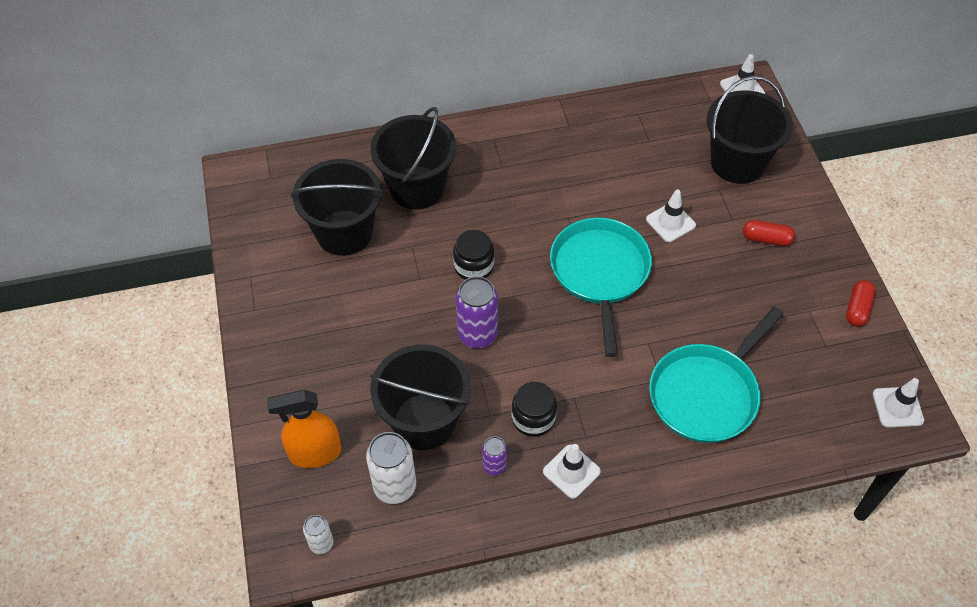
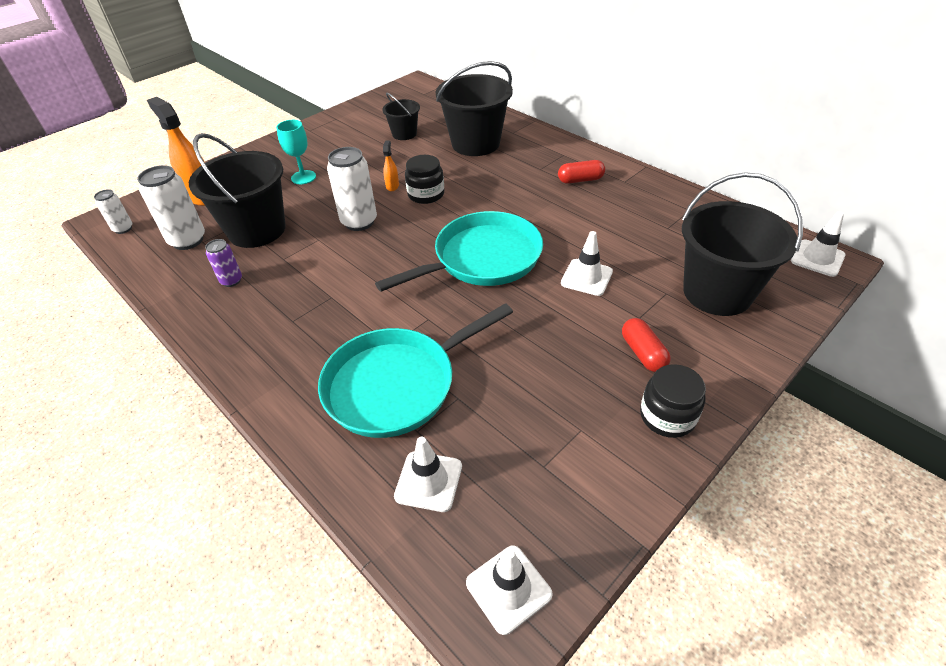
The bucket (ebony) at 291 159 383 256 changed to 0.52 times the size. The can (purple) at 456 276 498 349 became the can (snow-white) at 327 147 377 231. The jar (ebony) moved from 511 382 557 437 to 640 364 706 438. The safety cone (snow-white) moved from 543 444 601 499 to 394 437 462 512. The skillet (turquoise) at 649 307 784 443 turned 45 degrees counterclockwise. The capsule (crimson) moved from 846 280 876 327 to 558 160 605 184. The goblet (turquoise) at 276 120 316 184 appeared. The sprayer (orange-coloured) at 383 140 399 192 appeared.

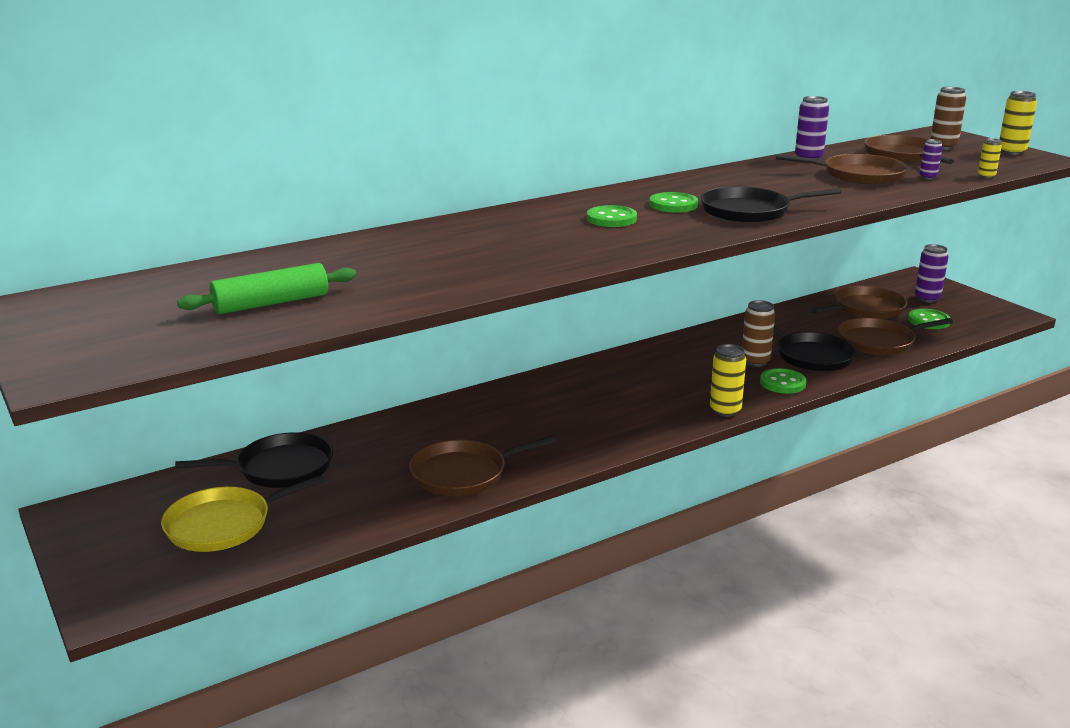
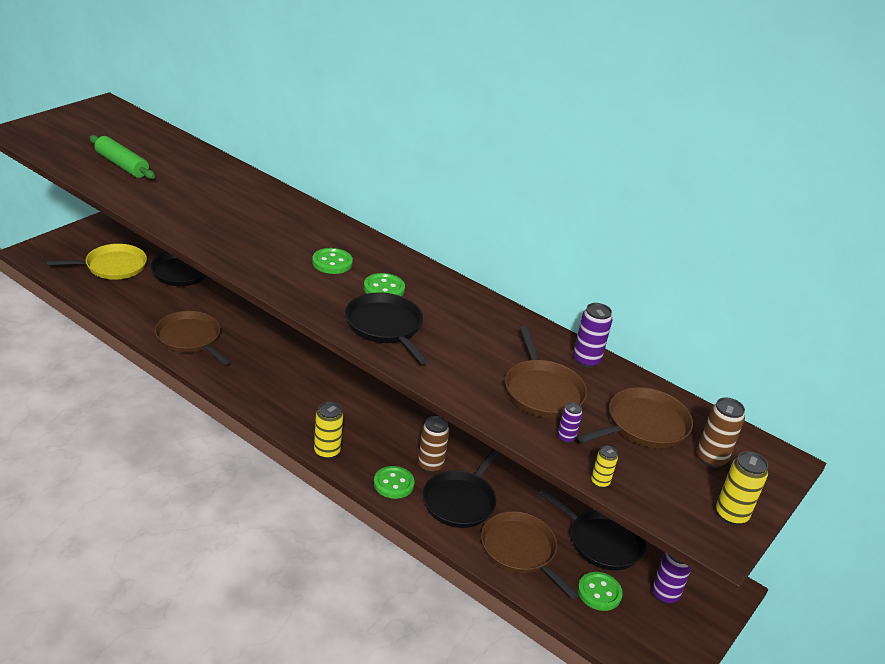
The skillet (yellow) at 161 475 325 552 turned 120 degrees clockwise. The skillet (brown) at 811 286 907 319 became the skillet (ebony) at 538 489 646 570.

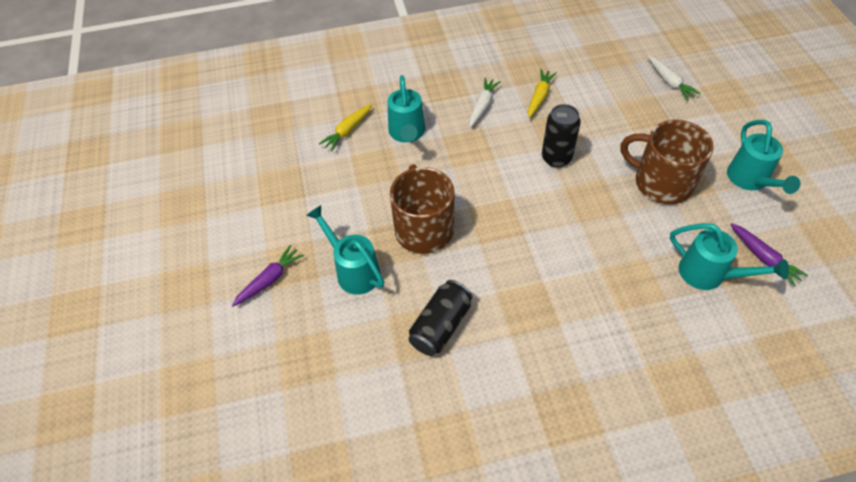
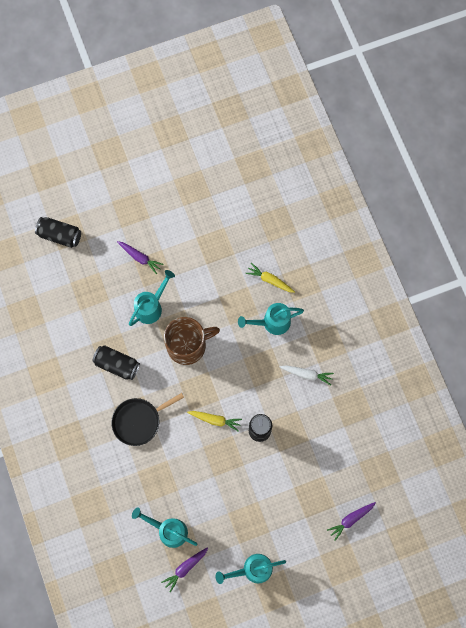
The carrot (yellow) moved from 528 69 557 118 to 187 411 242 432. The mug (brown) at 620 120 714 204 disappeared. The carrot (snow-white) at 648 56 701 101 became the carrot (purple) at 327 502 376 541. The watering can (turquoise) at 670 223 789 290 turned 90 degrees clockwise. The can (ebony) at 35 217 81 248 appeared. The skillet (ebony) at 111 393 184 446 appeared.

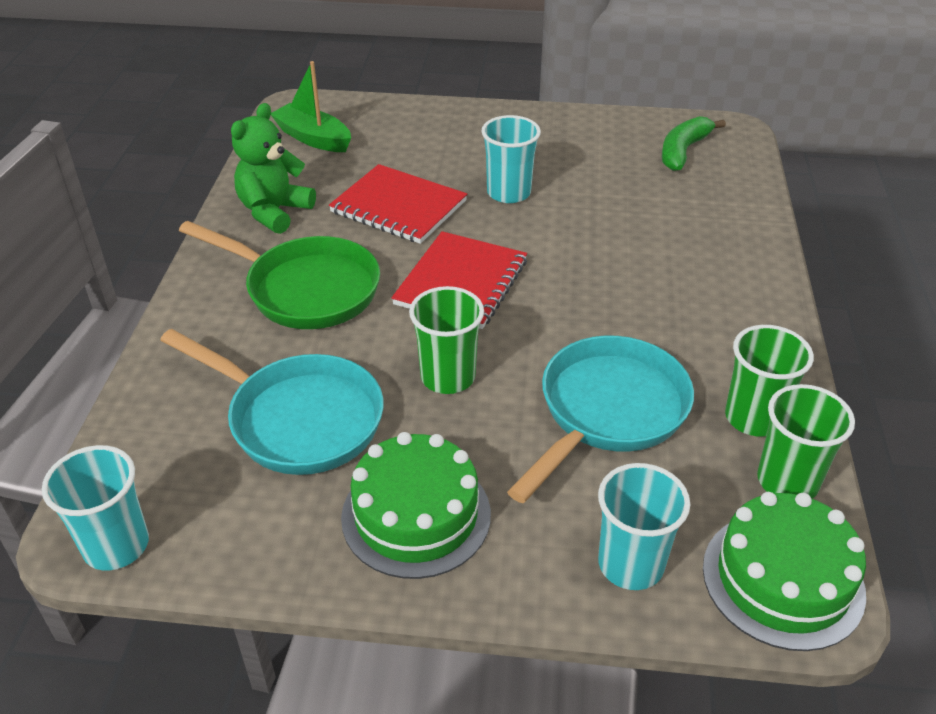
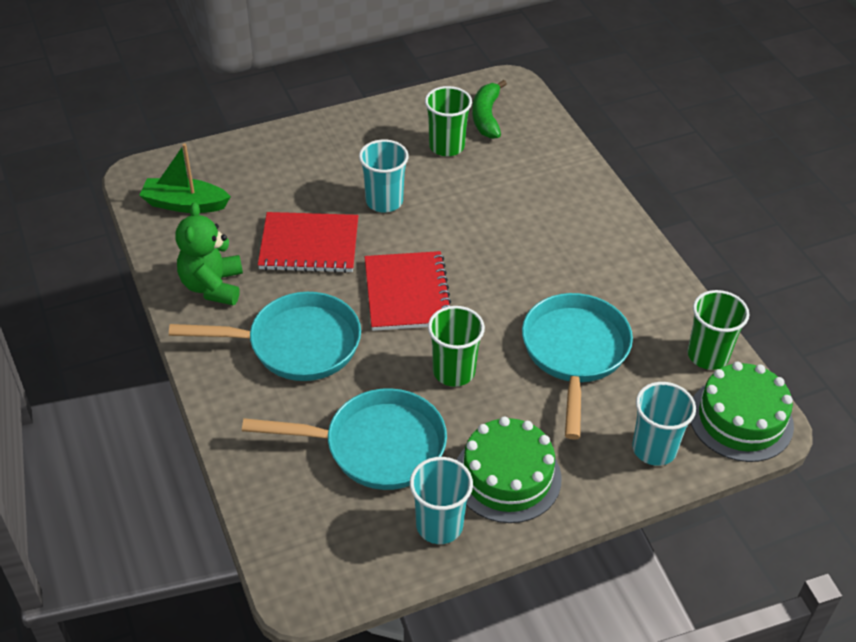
The cup (turquoise) moved from 42 445 149 570 to 410 457 473 544. The skillet (leaf-green) at 179 221 380 329 became the skillet (turquoise) at 169 292 361 381. The cup (leaf-green) moved from 725 325 814 437 to 425 86 472 156.

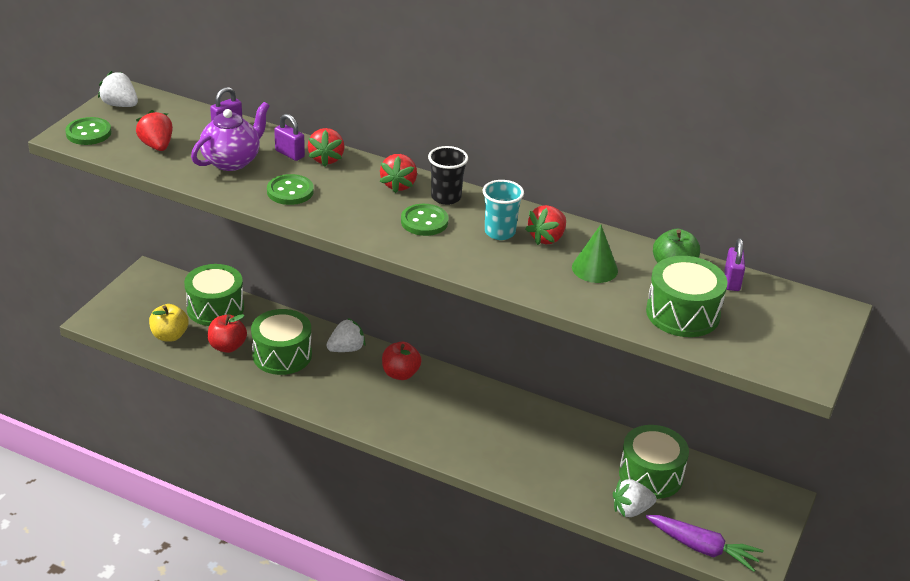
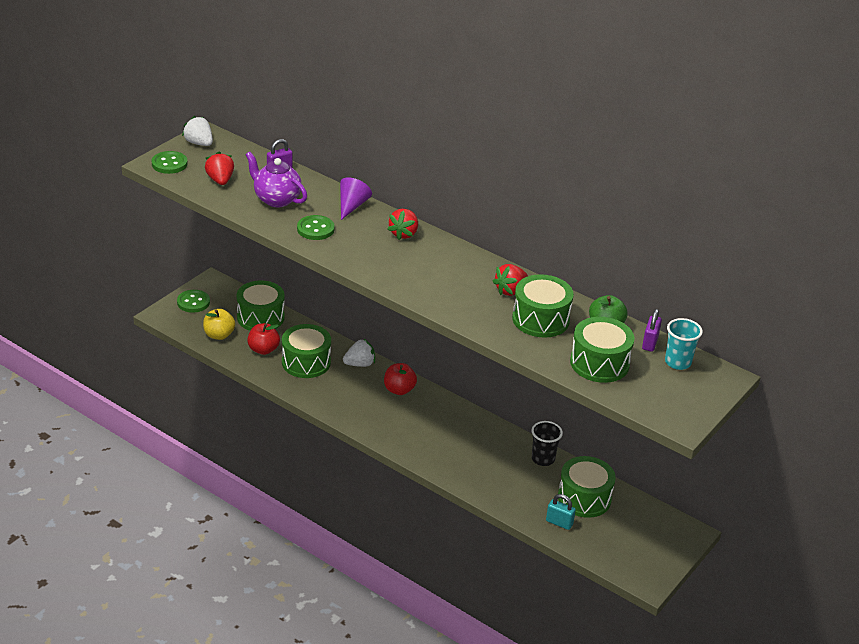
The tea pot (purple) at 191 102 270 171 turned 105 degrees counterclockwise. The lock (purple) at 274 114 305 161 disappeared. The toy strawberry (crimson) at 308 128 345 166 was replaced by the cone (purple) at 340 177 372 220. The sewing button (leaf-green) moved from 401 204 448 236 to 177 290 210 313. The cup (ebony) moved from 428 146 468 205 to 532 421 563 466. The cup (turquoise) moved from 483 180 524 240 to 665 318 703 370. The cone (leaf-green) at 572 225 618 283 was replaced by the snare drum (leaf-green) at 512 274 574 338. The toy strawberry (snow-white) at 613 479 656 517 was replaced by the lock (turquoise) at 546 494 576 530. The carrot (purple) at 646 515 764 572 disappeared.

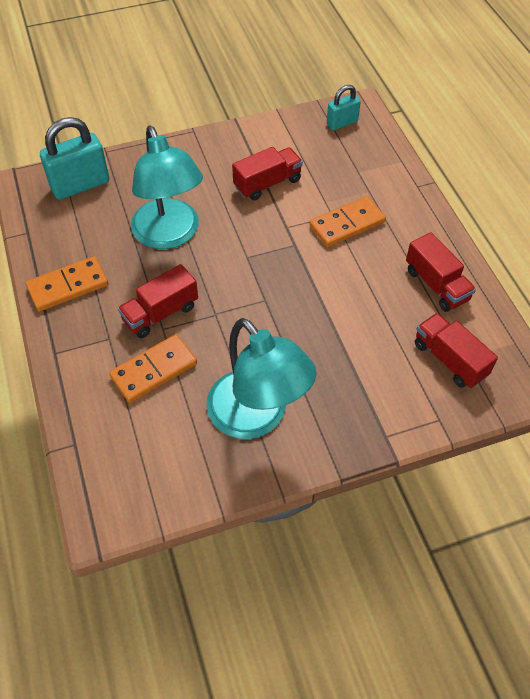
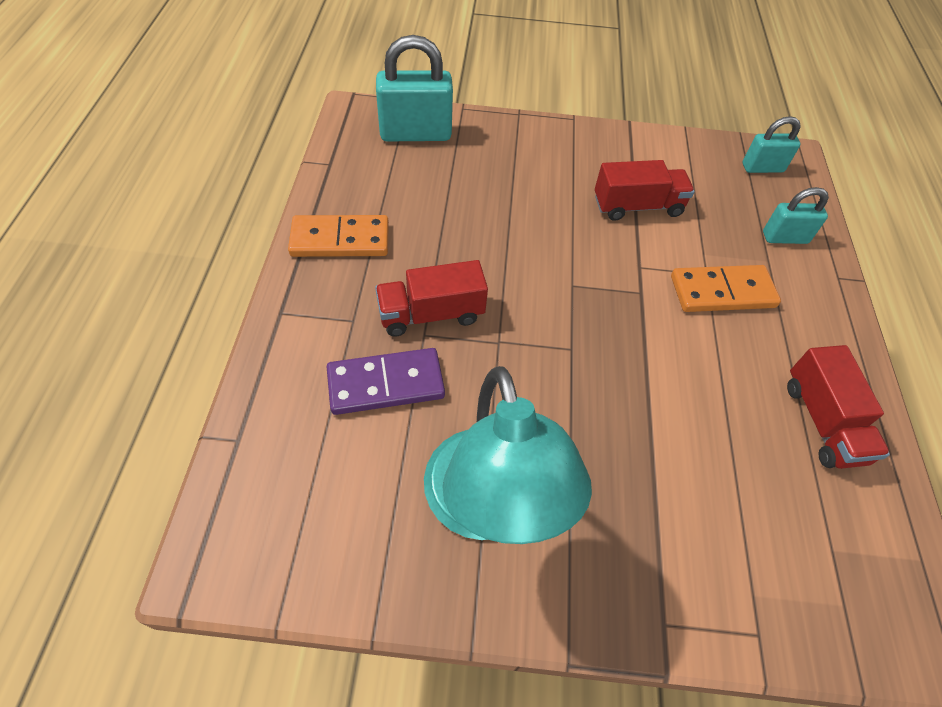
The domino tile (orange-coloured) at 109 334 197 403 became the domino tile (purple) at 327 348 445 415. The lamp (turquoise) at 131 126 203 249 disappeared. The toy truck (crimson) at 415 313 498 388 disappeared. The lock (turquoise) at 763 187 829 244 appeared.

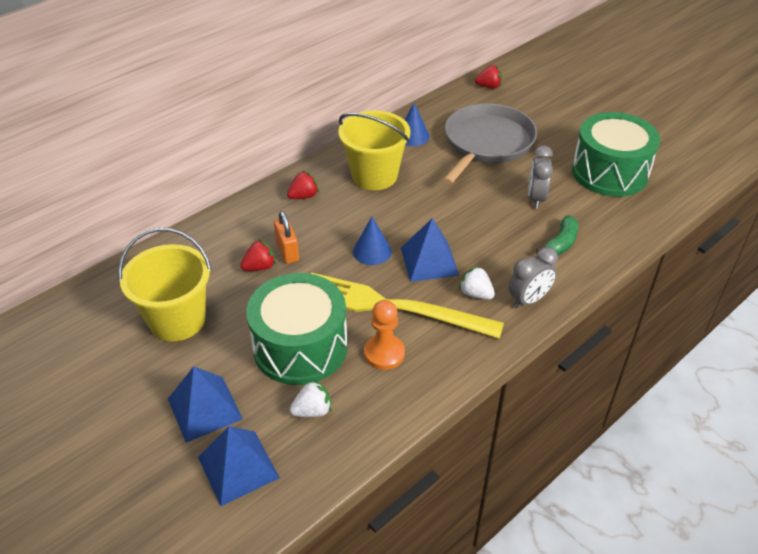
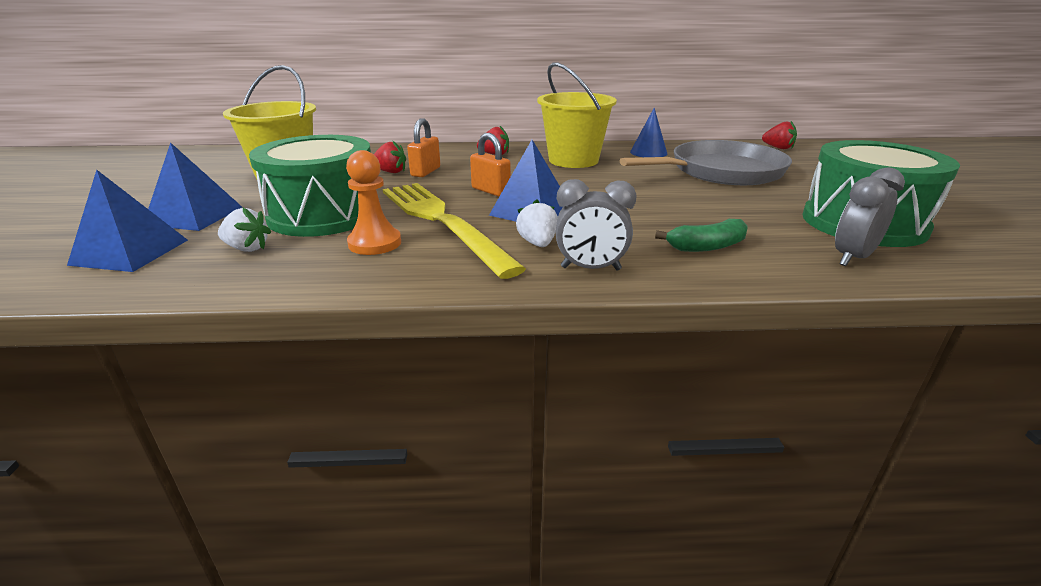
The cone (cobalt) at 353 217 392 265 was replaced by the lock (orange-coloured) at 470 133 511 197. The clock (grey) moved from 528 145 553 208 to 835 168 905 266.

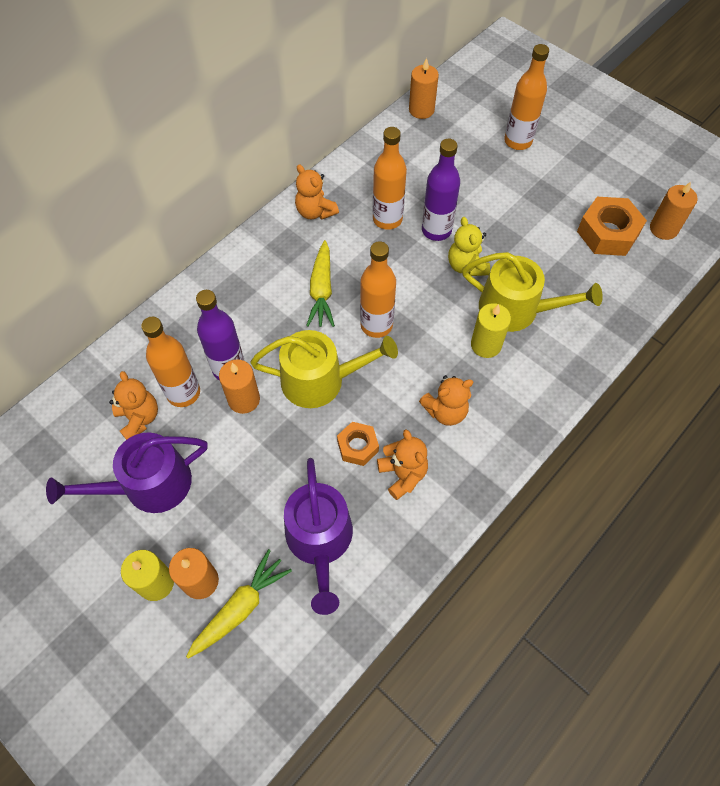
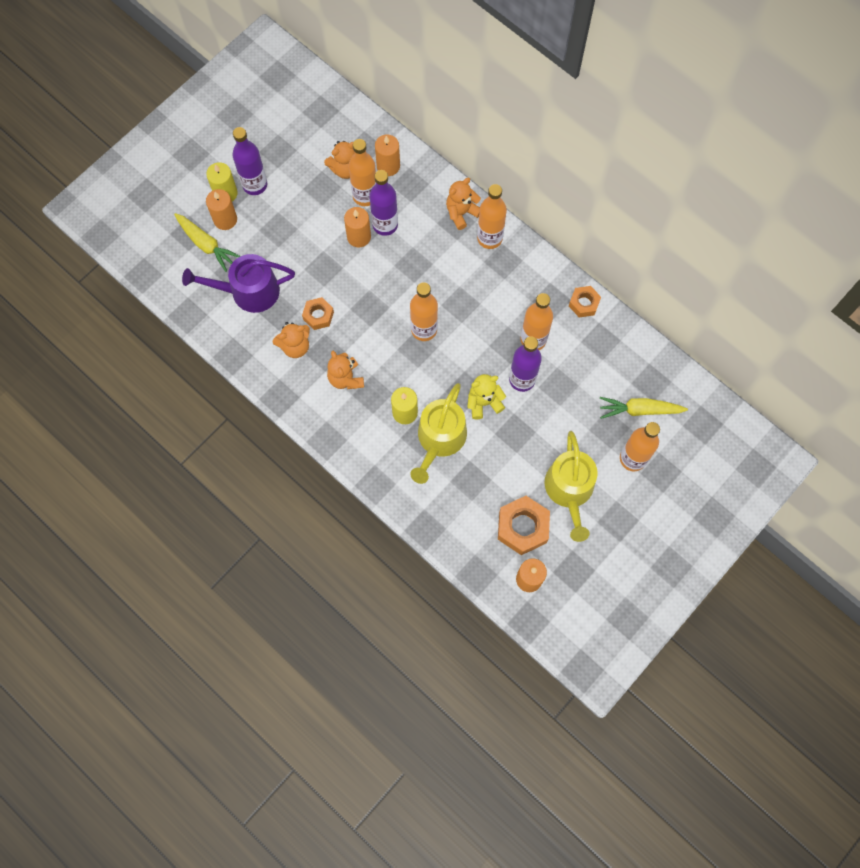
The watering can (purple) at 46 432 208 513 disappeared. The watering can (yellow) moved from 250 330 398 408 to 544 431 598 542. The teddy bear (orange-coloured) moved from 295 164 339 220 to 446 178 481 230. The carrot (yellow) moved from 306 240 335 327 to 600 397 688 419. The pillar candle (orange-coloured) moved from 409 58 439 119 to 375 134 400 176. The drink bottle (purple) at 232 127 267 195 appeared. The drink bottle (orange-coloured) at 477 184 507 249 appeared. The nut (orange-coloured) at 569 286 601 318 appeared.

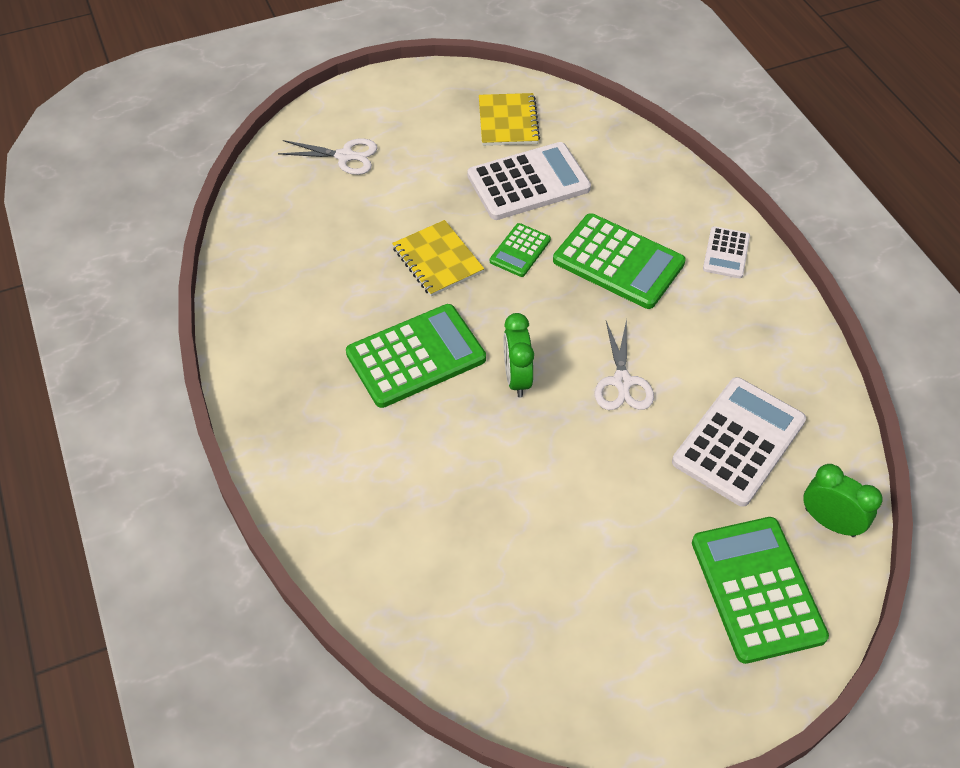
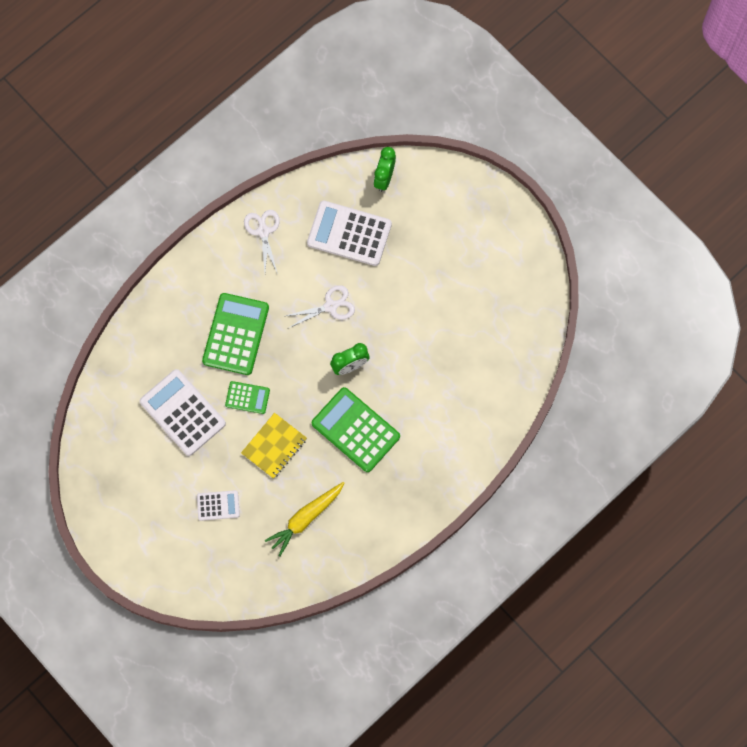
The pair of scissors (snow-white) moved from 278 138 378 175 to 244 210 280 274. The notebook (yellow) at 479 93 540 146 disappeared. The calculator (leaf-green) at 692 517 829 664 disappeared. The calculator (snow-white) moved from 703 226 750 278 to 197 490 240 521. The carrot (yellow) at 265 482 344 556 appeared.

